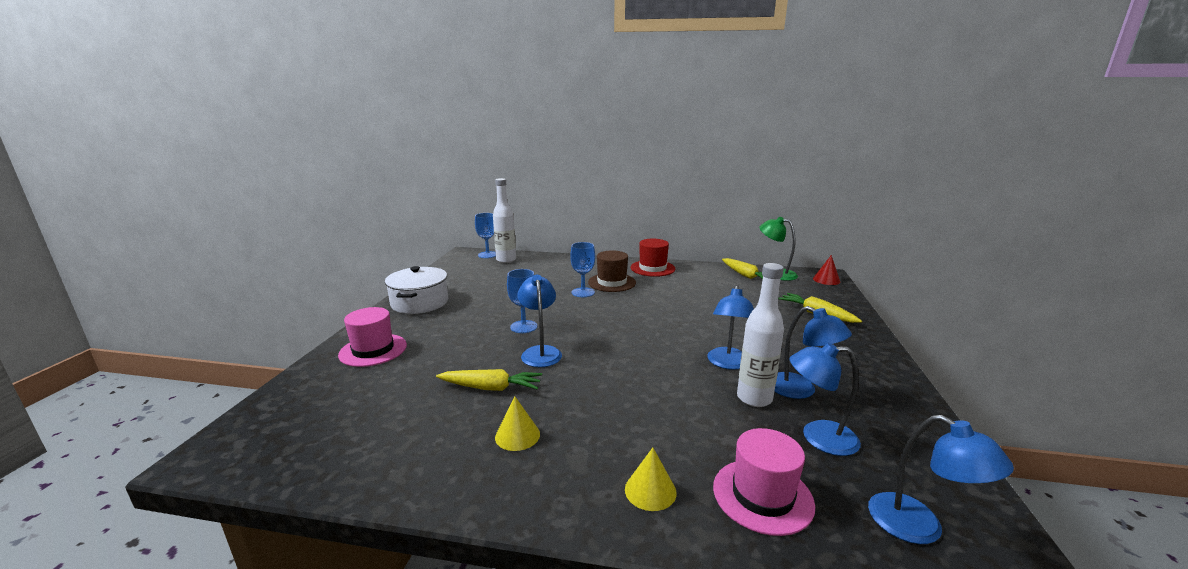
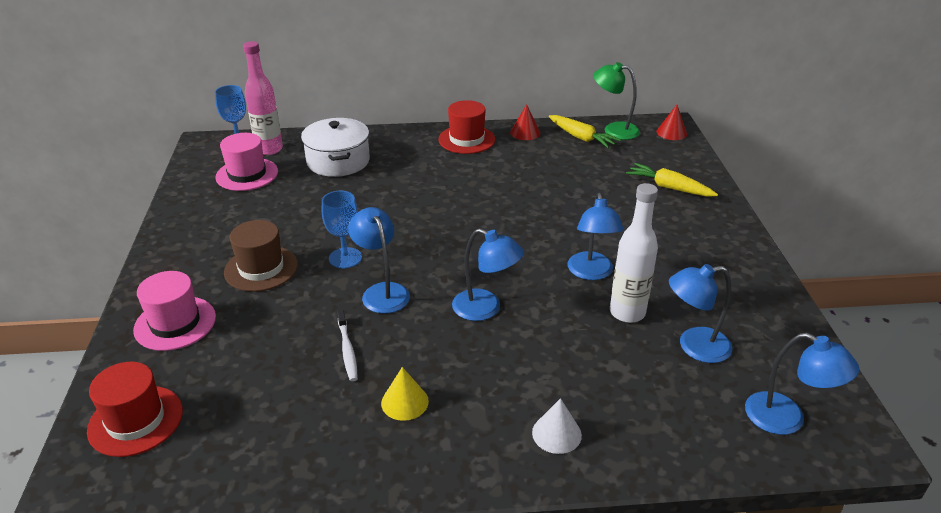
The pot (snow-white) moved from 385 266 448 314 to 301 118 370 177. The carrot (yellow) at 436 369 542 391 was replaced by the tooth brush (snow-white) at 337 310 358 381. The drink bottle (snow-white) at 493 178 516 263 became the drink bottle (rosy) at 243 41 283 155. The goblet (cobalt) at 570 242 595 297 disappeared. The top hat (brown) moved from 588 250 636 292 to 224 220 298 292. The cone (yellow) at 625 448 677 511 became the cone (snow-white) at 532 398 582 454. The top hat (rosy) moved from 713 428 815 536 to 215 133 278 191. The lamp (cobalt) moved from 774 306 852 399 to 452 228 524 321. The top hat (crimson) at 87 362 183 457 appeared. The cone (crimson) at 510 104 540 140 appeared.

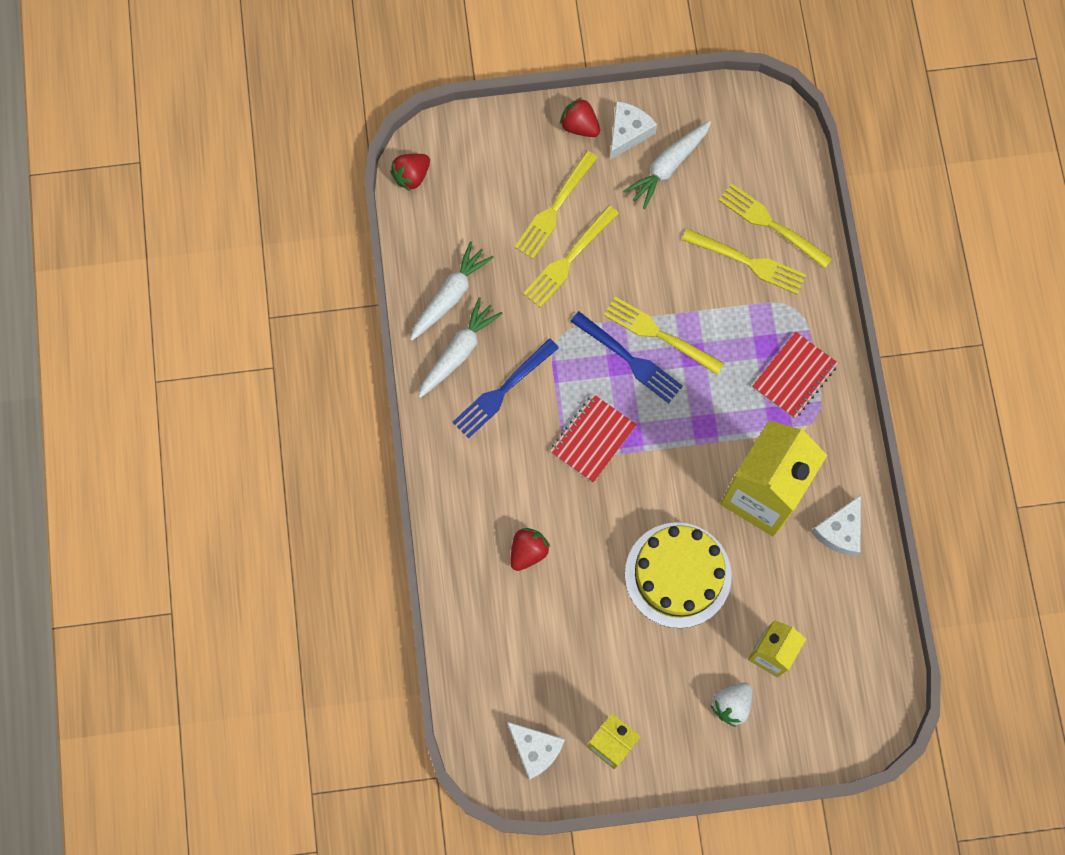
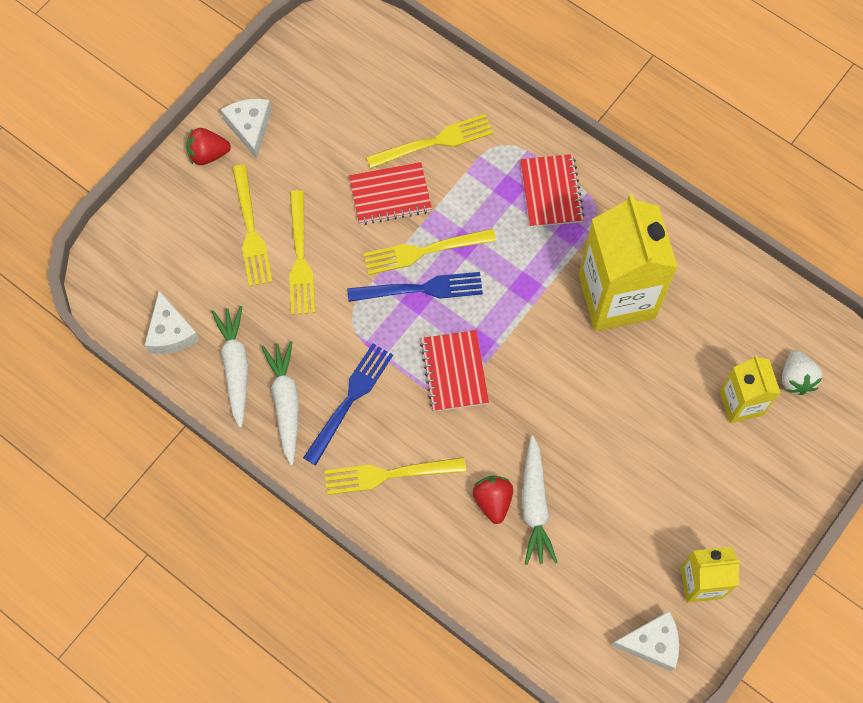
The toy strawberry (crimson) at 390 154 430 191 disappeared. The fork (cobalt) at 453 338 559 438 turned 150 degrees counterclockwise. The carrot (snow-white) moved from 623 121 711 209 to 521 435 558 565. The cake (yellow) at 625 522 732 628 disappeared. The toy strawberry (snow-white) moved from 711 683 752 727 to 782 350 822 395. The fork (yellow) moved from 718 184 832 269 to 324 457 466 495. The cheese wedge (snow-white) moved from 811 495 861 556 to 144 291 200 354. The notebook (crimson) at 349 162 432 225 appeared.

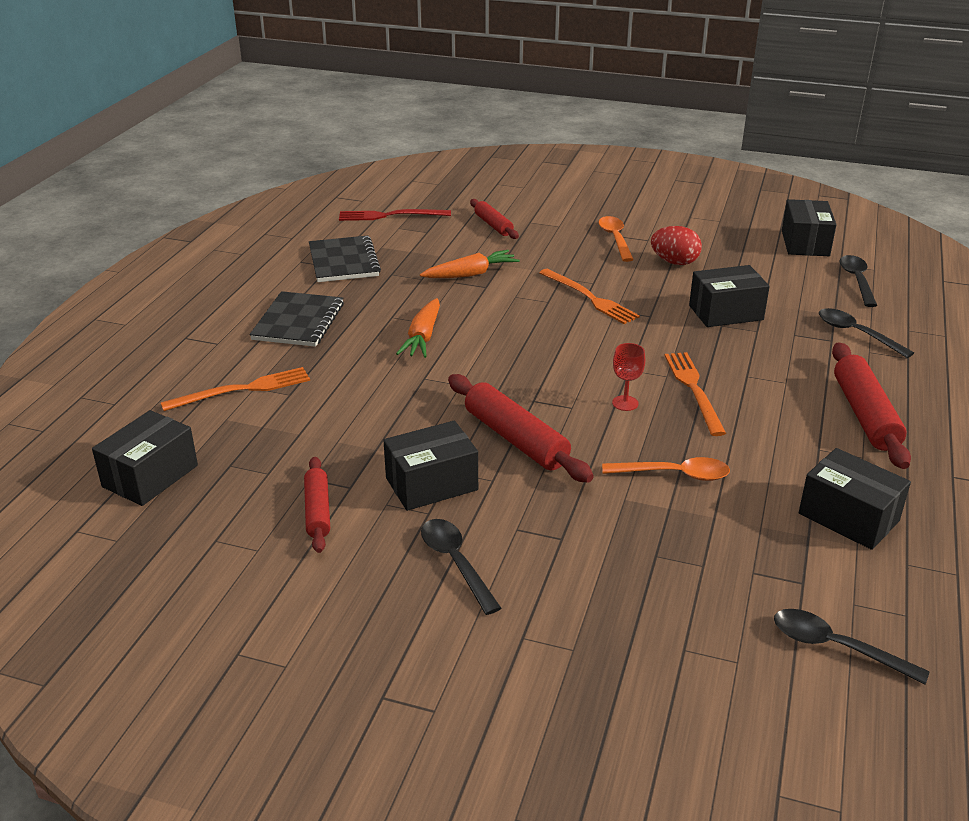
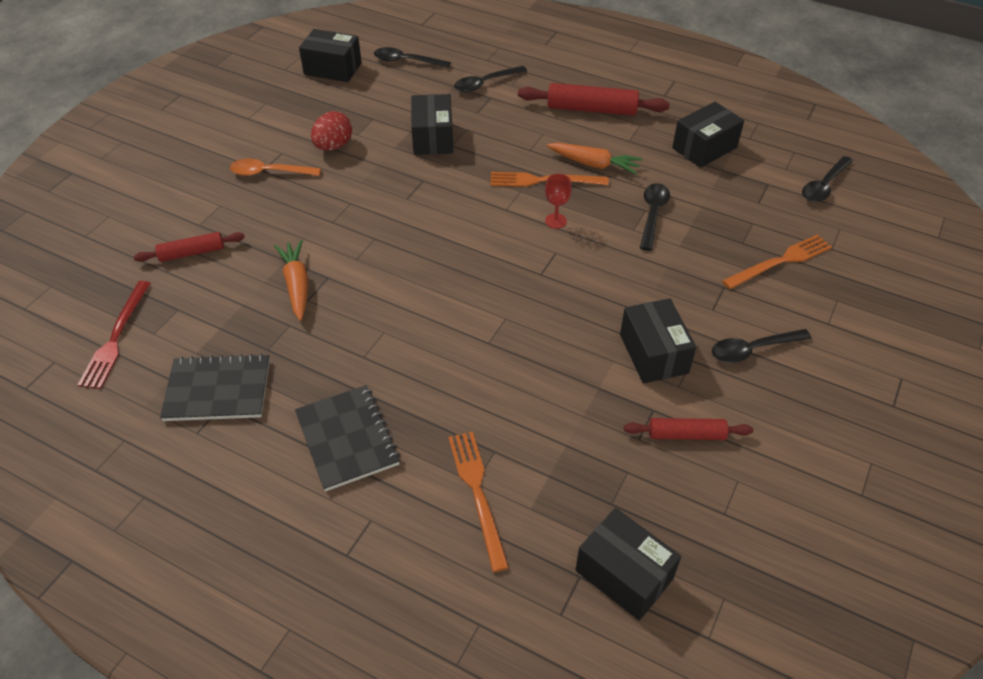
The notebook (ebony) at 250 291 344 347 turned 45 degrees clockwise. The carrot (orange-coloured) moved from 396 298 440 358 to 547 143 643 174. The pastry roller (crimson) at 448 374 594 483 disappeared. The fork (orange-coloured) moved from 539 269 640 324 to 722 234 832 289. The tablespoon (orange-coloured) at 602 457 730 481 became the tablespoon (ebony) at 640 183 670 251.

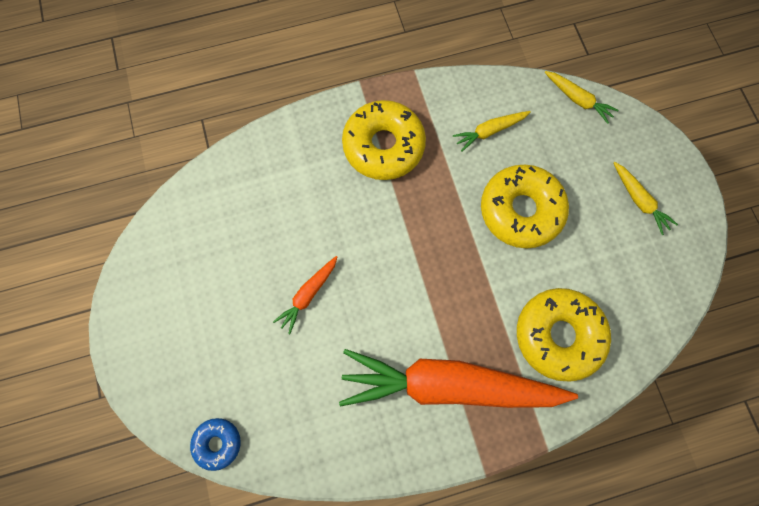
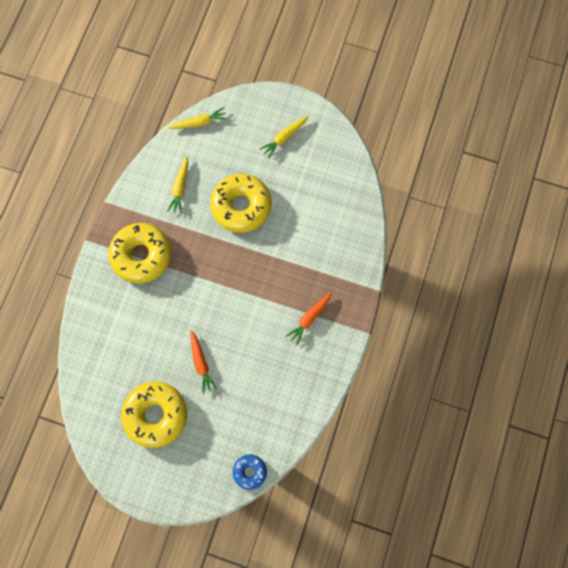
The carrot (orange-coloured) at 339 349 578 408 changed to 0.41 times the size. The glazed donut (yellow) moved from 517 288 611 382 to 121 381 187 448. The carrot (yellow) at 614 162 678 235 turned 135 degrees clockwise.

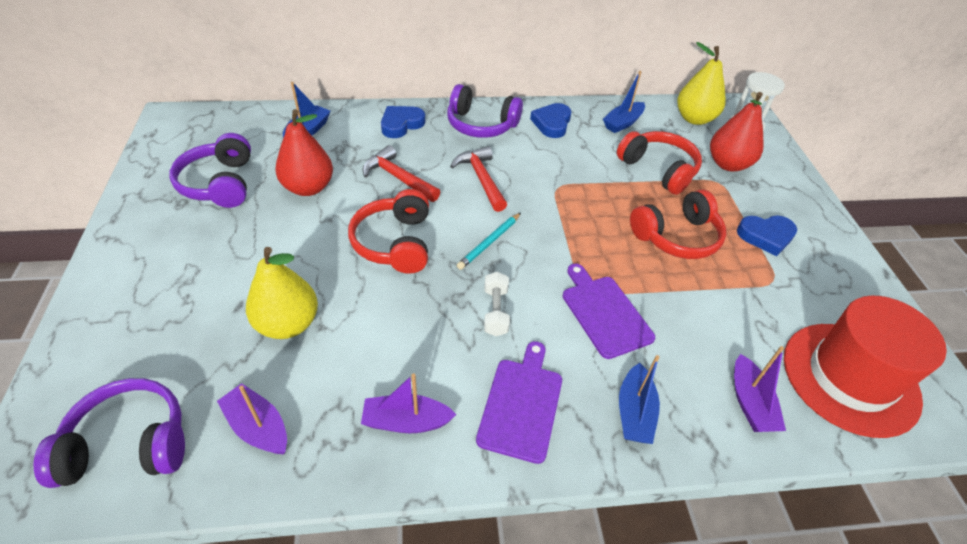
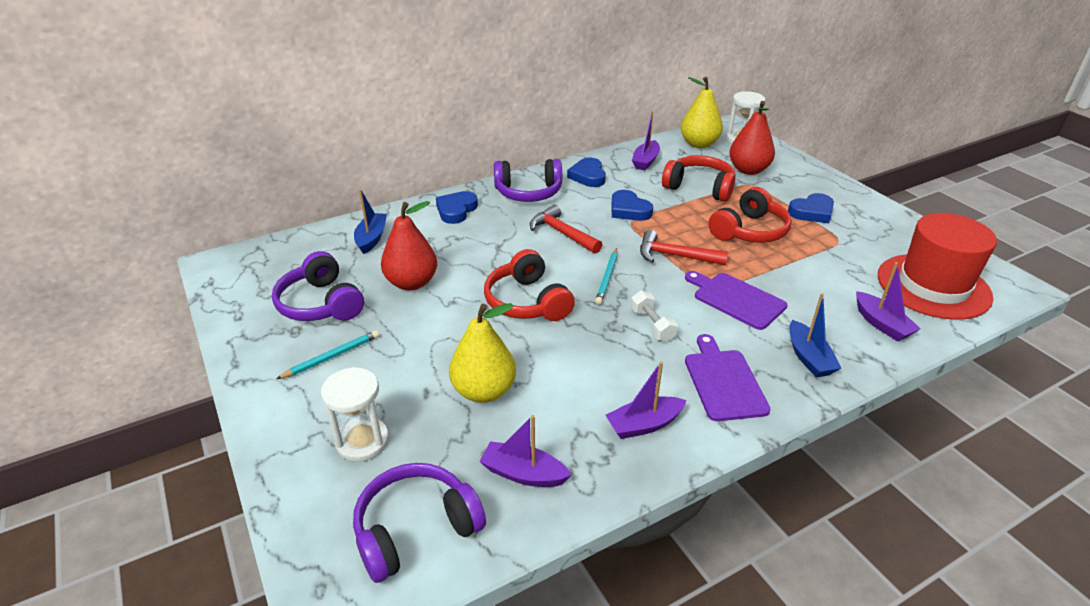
The carpenter's hammer (crimson) moved from 363 145 440 202 to 640 230 728 265. The boat (cobalt) at 603 71 645 133 became the boat (purple) at 632 111 660 170. The wooden pencil (turquoise) at 276 330 379 379 appeared. The sand timer (snow-white) at 321 367 389 462 appeared. The heart (cobalt) at 612 190 653 221 appeared.

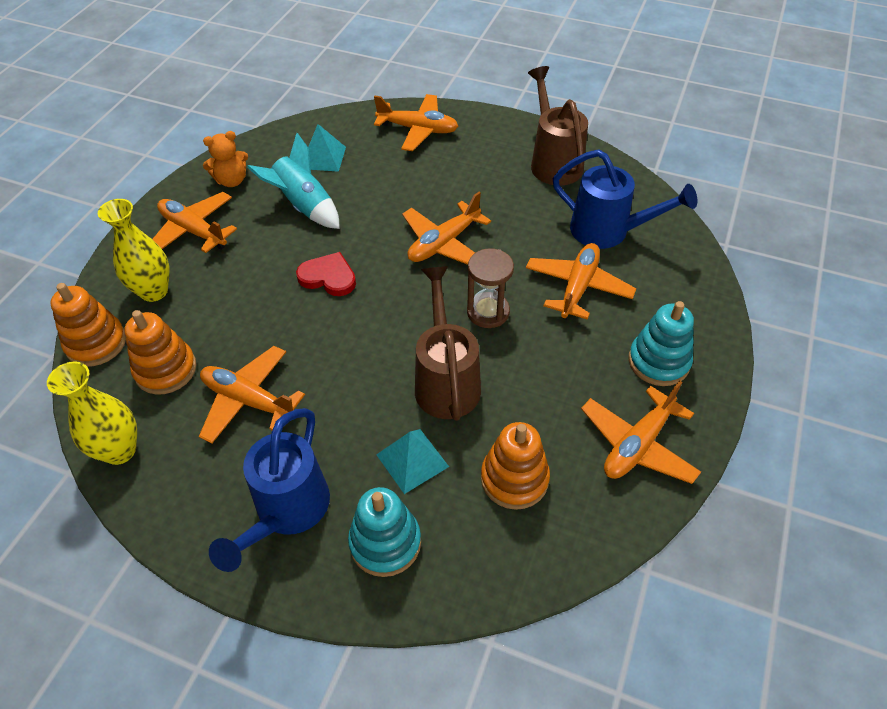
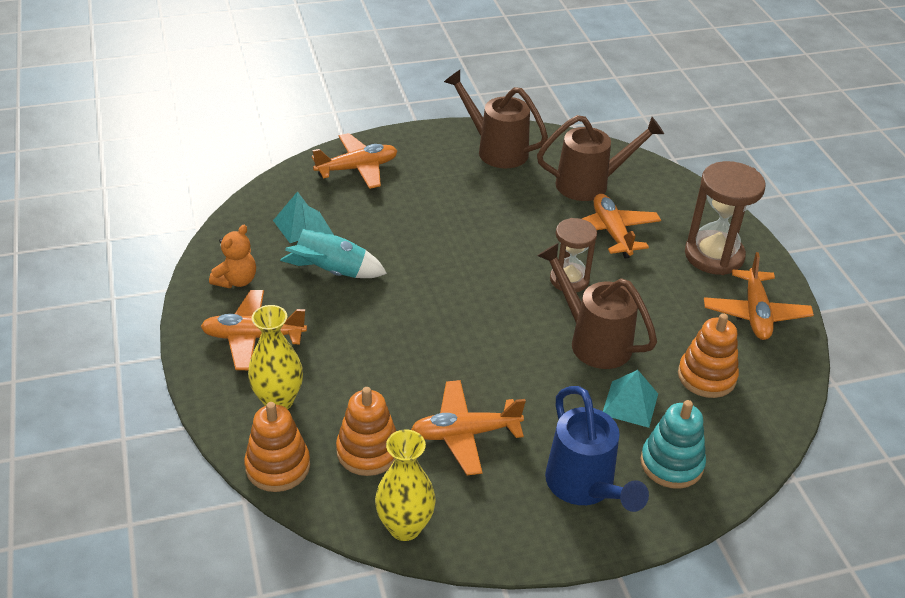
The heart (crimson) at 296 252 356 296 disappeared. The plane (orange-coloured) at 402 192 491 265 disappeared. The watering can (cobalt) at 553 149 697 249 became the watering can (brown) at 537 115 664 201. The stacking rings (turquoise) at 629 301 694 386 was replaced by the sand timer (brown) at 685 161 766 275.

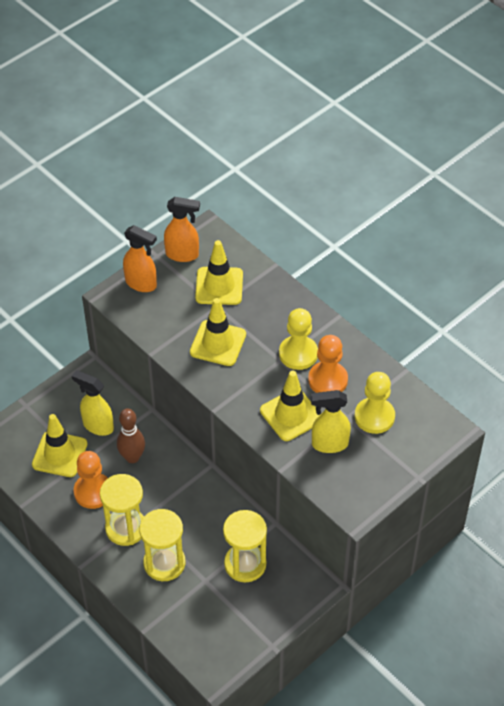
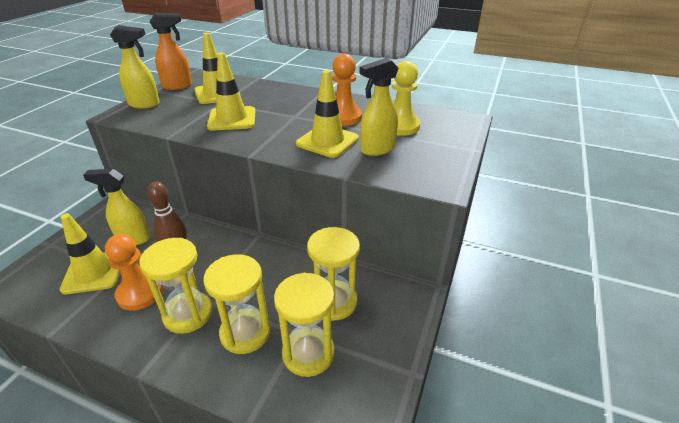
The sprayer (orange-coloured) at 123 225 157 292 became the sprayer (yellow) at 110 25 160 108. The pawn (yellow) at 279 308 318 370 disappeared. The sand timer (yellow) at 274 273 335 377 appeared.

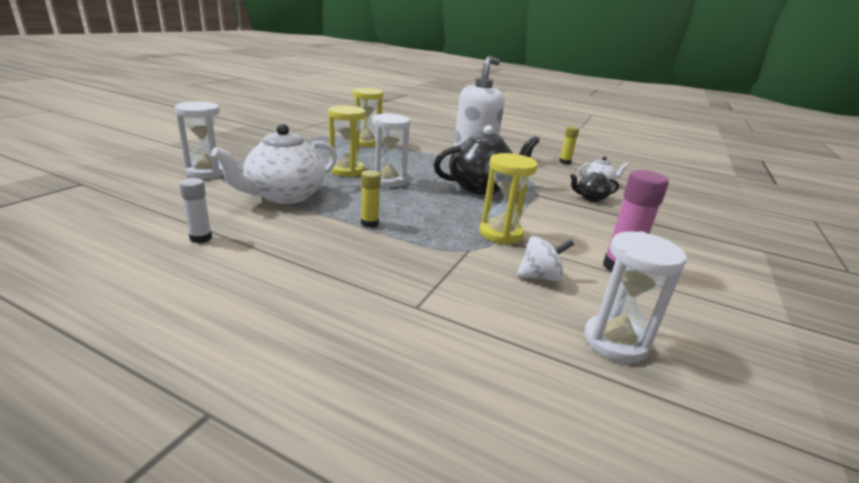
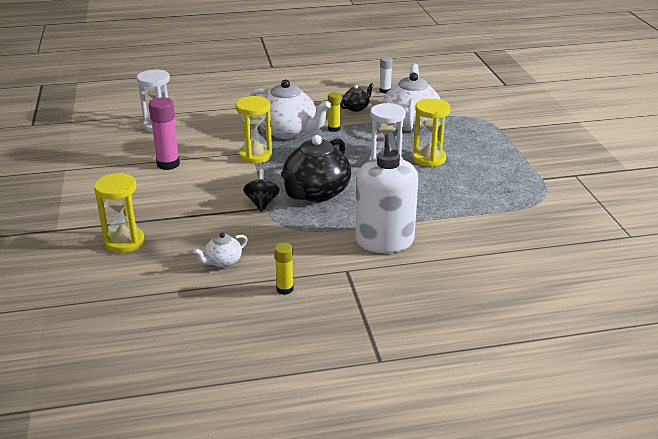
The sand timer (snow-white) at 175 101 224 179 disappeared. The sand timer (yellow) moved from 353 88 383 147 to 94 173 144 253. The toy top (snow-white) at 517 236 574 281 disappeared. The tea pot (ebony) moved from 570 170 619 202 to 341 83 373 112. The toy top (ebony) at 243 169 280 212 appeared. The tea pot (snow-white) at 250 79 331 139 appeared.

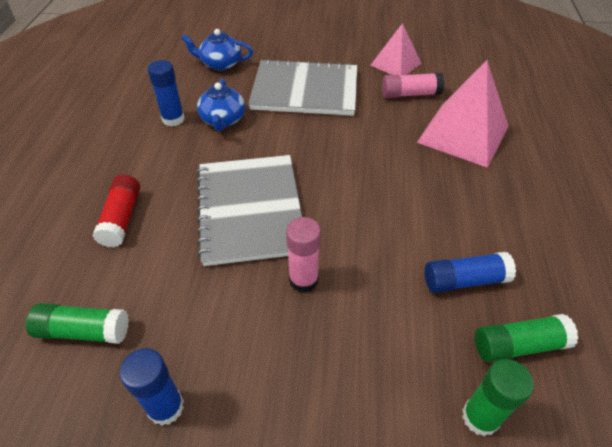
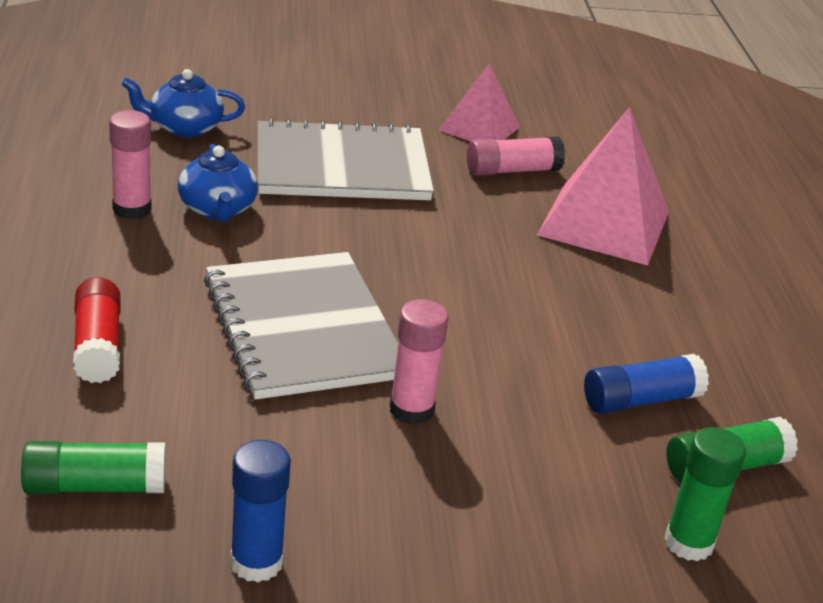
The stick of glue (cobalt) at 147 60 185 127 became the stick of glue (rosy) at 109 110 151 220.

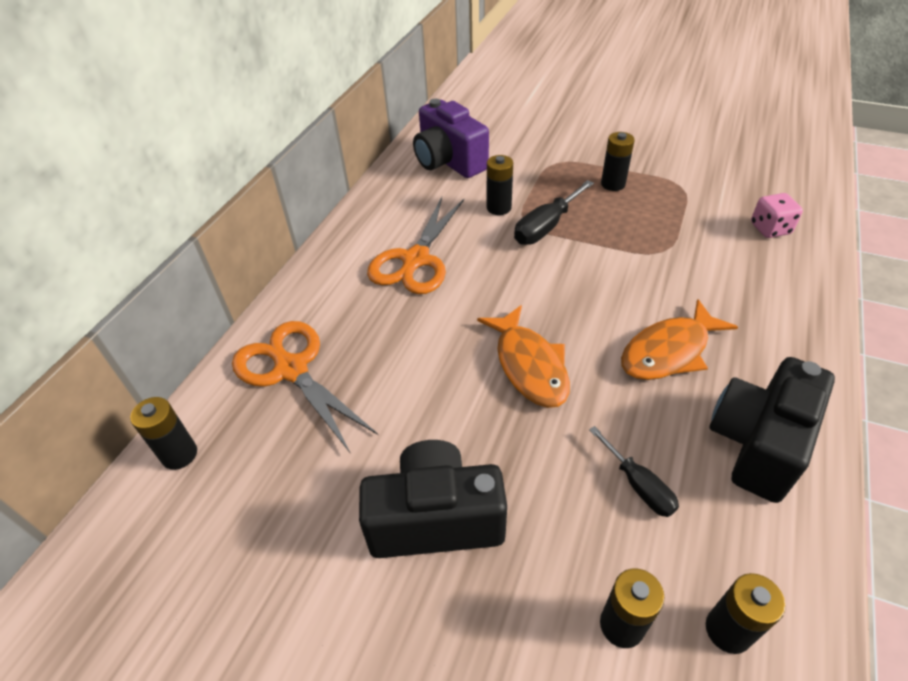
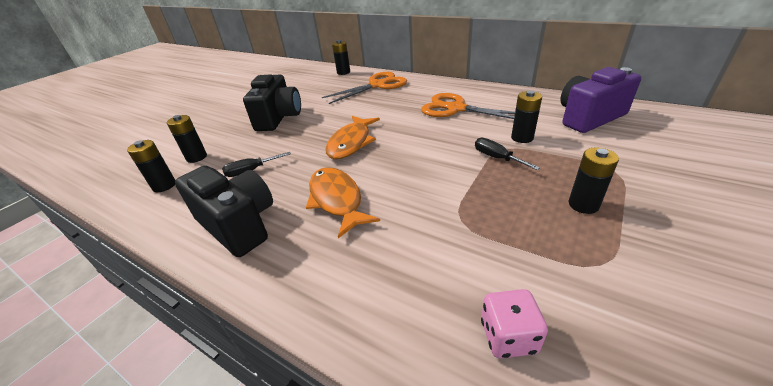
The fish (orange-coloured) at 477 305 570 408 turned 60 degrees counterclockwise. The flat screwdriver (ebony) at 514 180 594 245 changed to 0.66 times the size.

